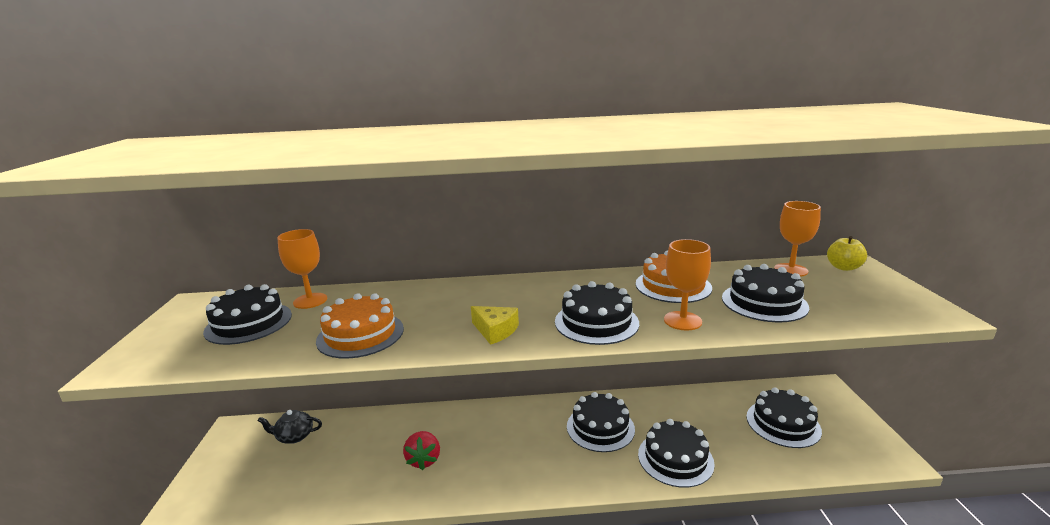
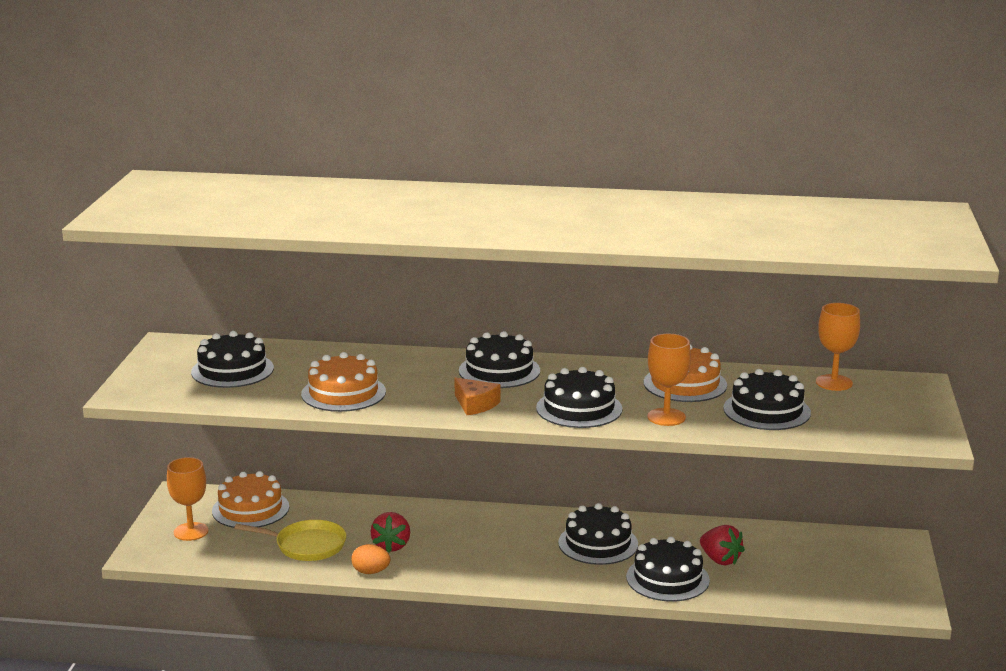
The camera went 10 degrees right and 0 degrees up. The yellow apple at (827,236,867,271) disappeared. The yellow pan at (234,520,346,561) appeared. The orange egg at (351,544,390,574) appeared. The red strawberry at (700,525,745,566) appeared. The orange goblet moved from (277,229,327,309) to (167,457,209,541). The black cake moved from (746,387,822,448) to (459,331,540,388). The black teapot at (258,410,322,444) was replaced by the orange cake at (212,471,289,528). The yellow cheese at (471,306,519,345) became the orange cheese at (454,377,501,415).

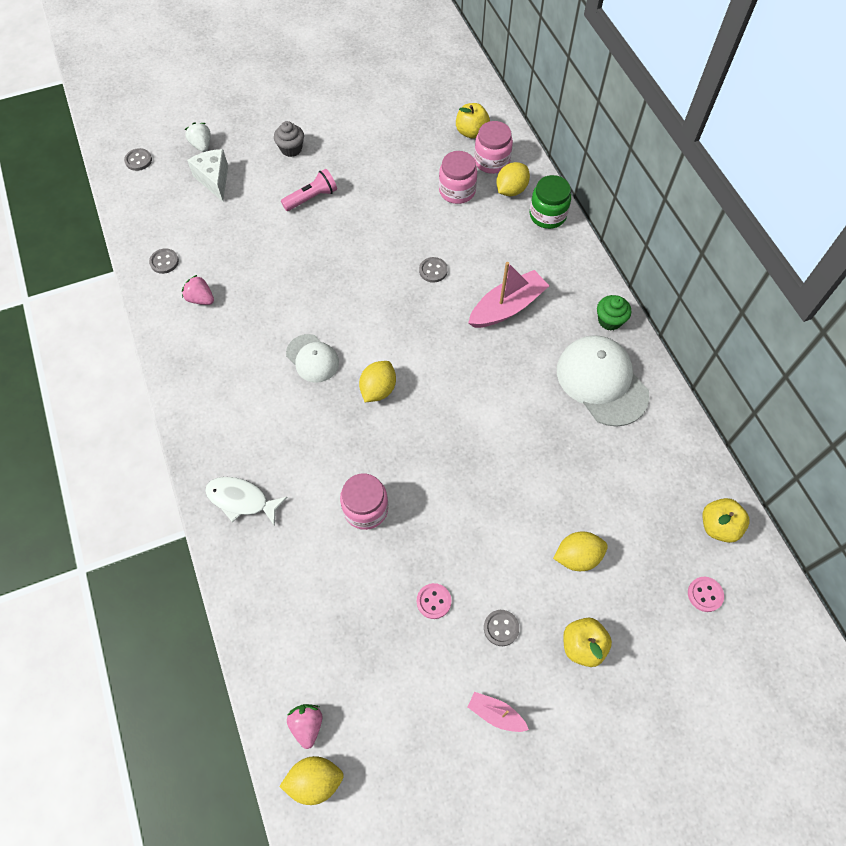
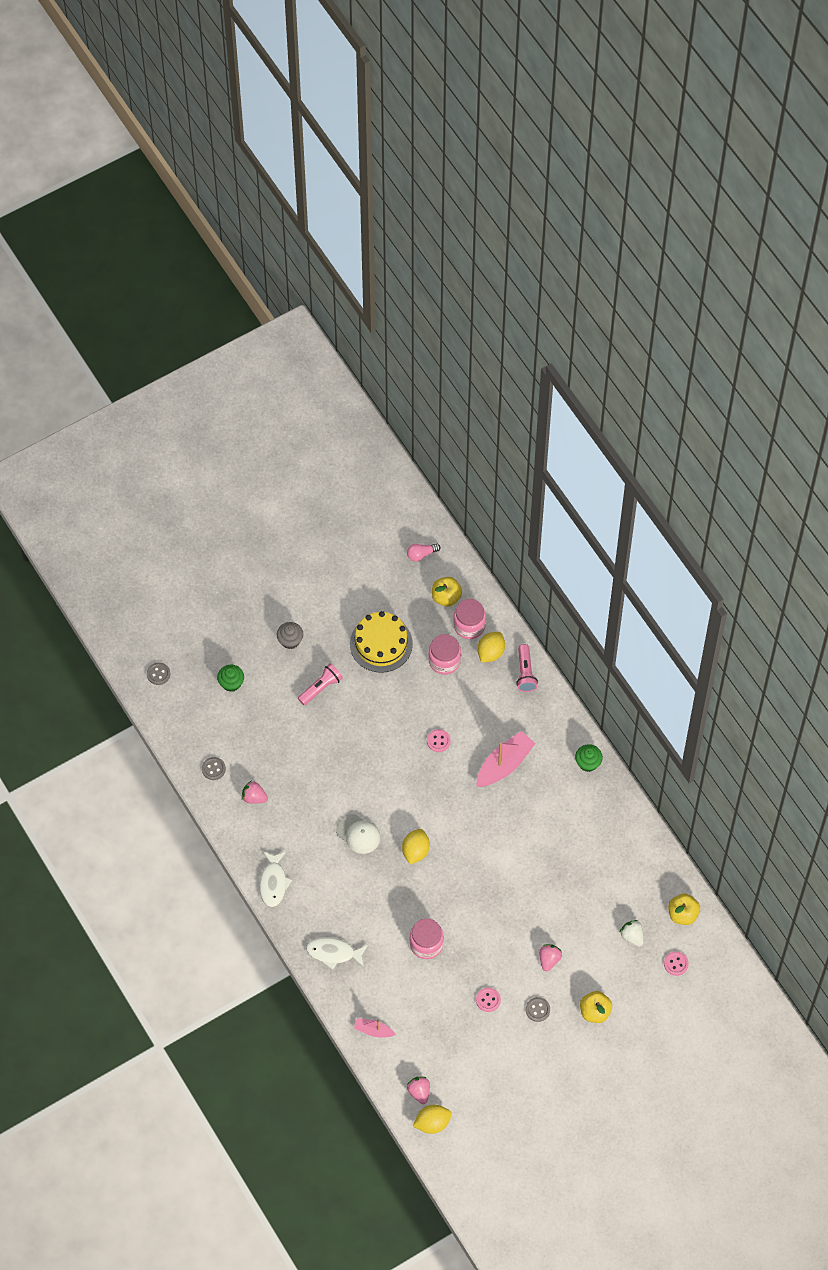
The camera went 10 degrees left and 0 degrees up. The yellow lemon at (553,531,608,571) disappeared. The white cap at (557,335,650,427) disappeared. The white fish at (259,851,292,907) appeared. The yellow cake at (350,611,413,673) appeared. The pink light bulb at (407,544,441,562) appeared. The pink strawberry at (539,944,562,971) appeared. The white strawberry moved from (185,122,210,152) to (620,920,644,947). The pink boat moved from (468,692,529,732) to (354,1018,396,1038). The white cheese at (187,149,228,201) was replaced by the green cupcake at (217,665,244,692). The green jar at (530,175,571,229) was replaced by the pink flashlight at (516,644,538,692). The grey button at (419,257,448,283) became the pink button at (427,729,451,752).

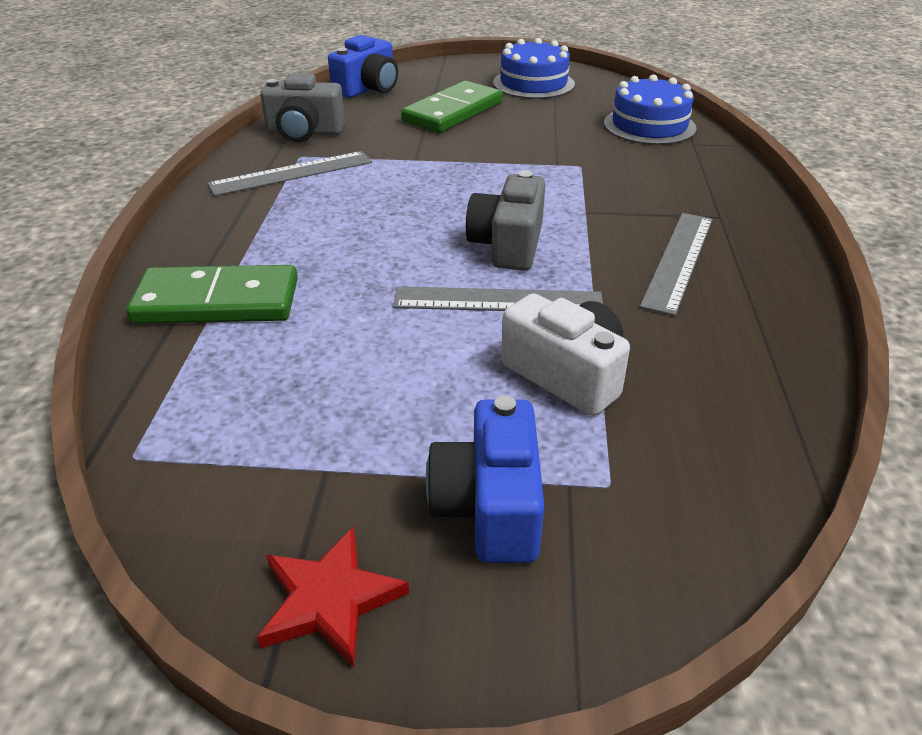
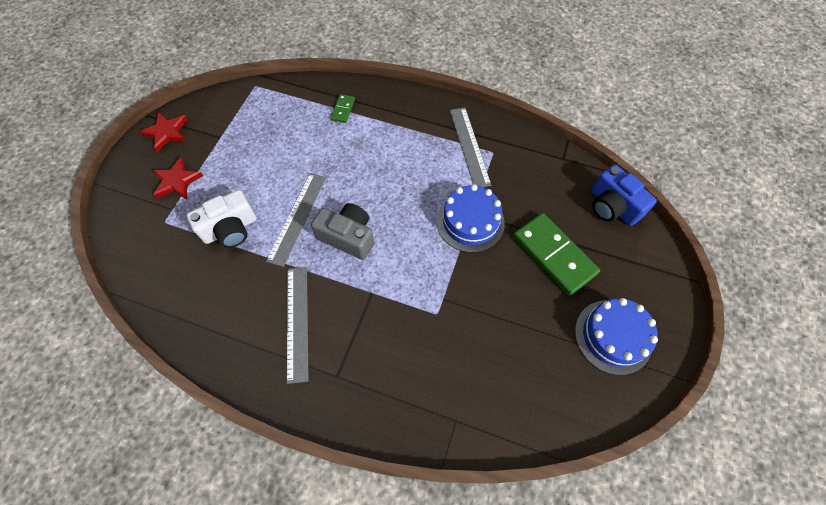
The camera went 105 degrees right and 25 degrees up. The grey camera at (260,73,345,142) disappeared. The blue cake moved from (604,75,697,145) to (437,184,505,253). The blue camera at (426,396,544,563) was replaced by the red star at (152,157,203,200). The grey ruler at (640,213,713,316) turned 45 degrees clockwise. The green domino at (126,265,298,324) changed to 0.46 times the size.

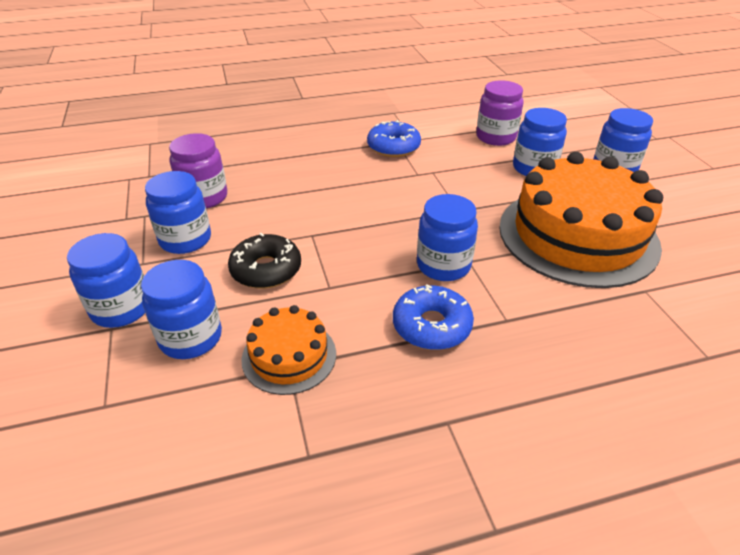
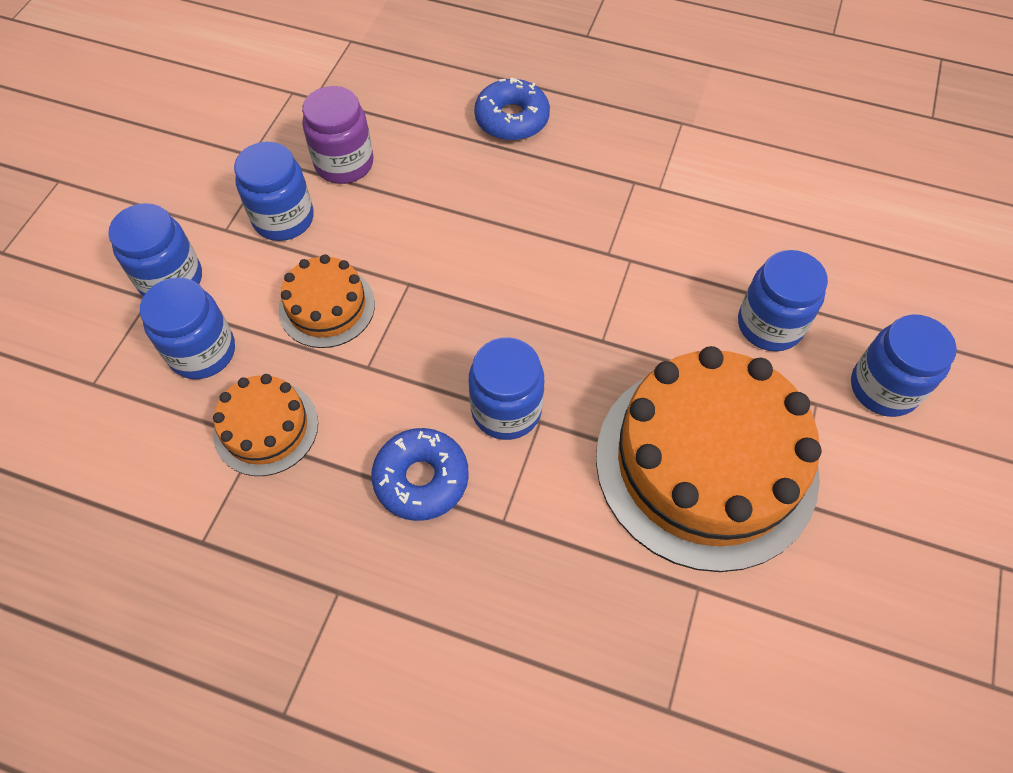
The camera went 35 degrees right and 20 degrees up. The purple jar at (476,80,523,146) disappeared. The blue donut moved from (367,120,421,157) to (474,77,550,141). The black donut at (228,233,301,289) was replaced by the orange cake at (278,254,375,348).

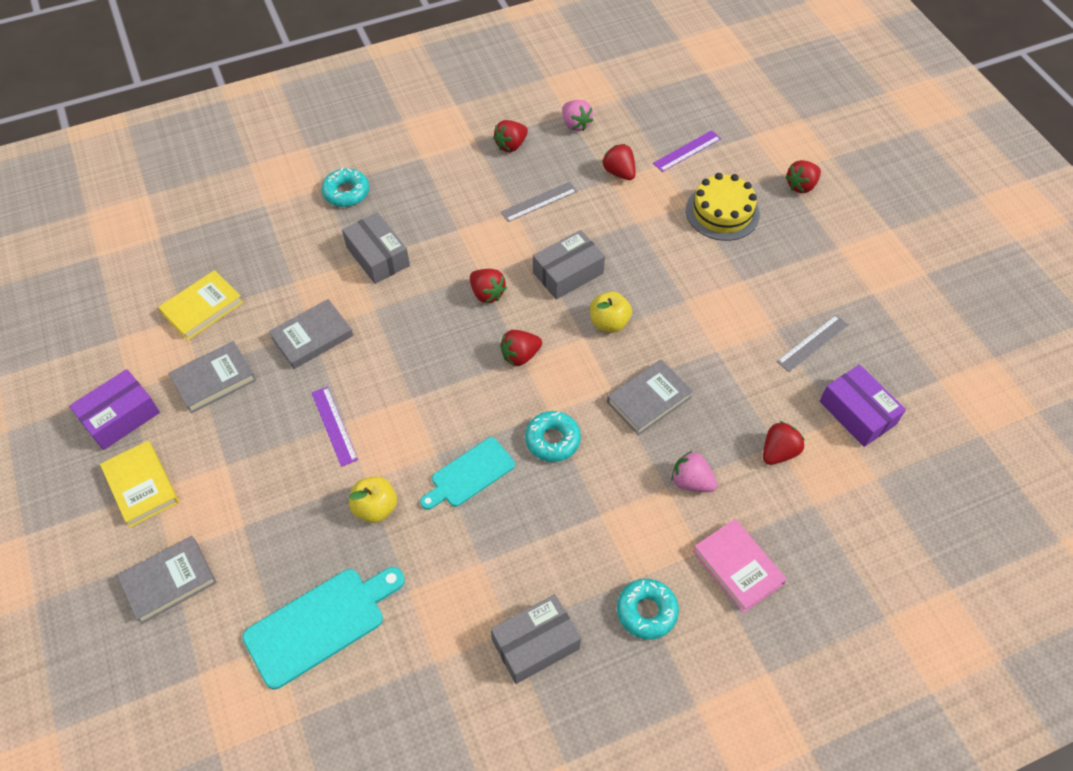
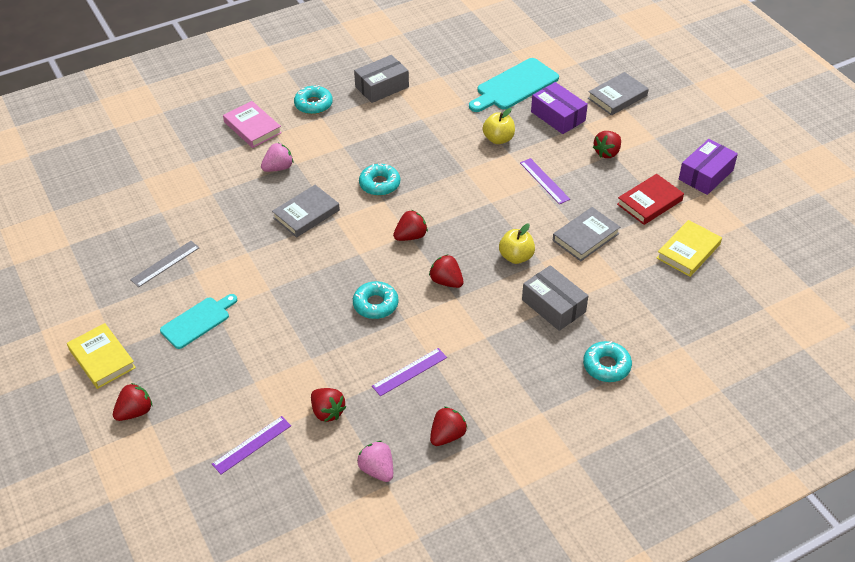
The camera went 175 degrees right and 10 degrees down. The yellow cake at (686,173,760,241) disappeared. The yellow book moved from (100,441,179,528) to (67,323,136,389). The turquoise cutting board moved from (420,437,515,510) to (160,294,237,349). The yellow apple moved from (590,292,632,333) to (499,223,535,264). The red strawberry moved from (763,421,805,465) to (593,131,621,158). The purple box moved from (820,364,906,447) to (531,82,588,134). The grey box at (533,230,605,299) was replaced by the turquoise donut at (353,281,398,319). The grey book at (169,341,256,413) became the red book at (617,174,684,225). The grey ruler at (501,182,577,222) became the purple ruler at (372,348,447,396). The pink strawberry at (671,451,717,492) turned 60 degrees counterclockwise.

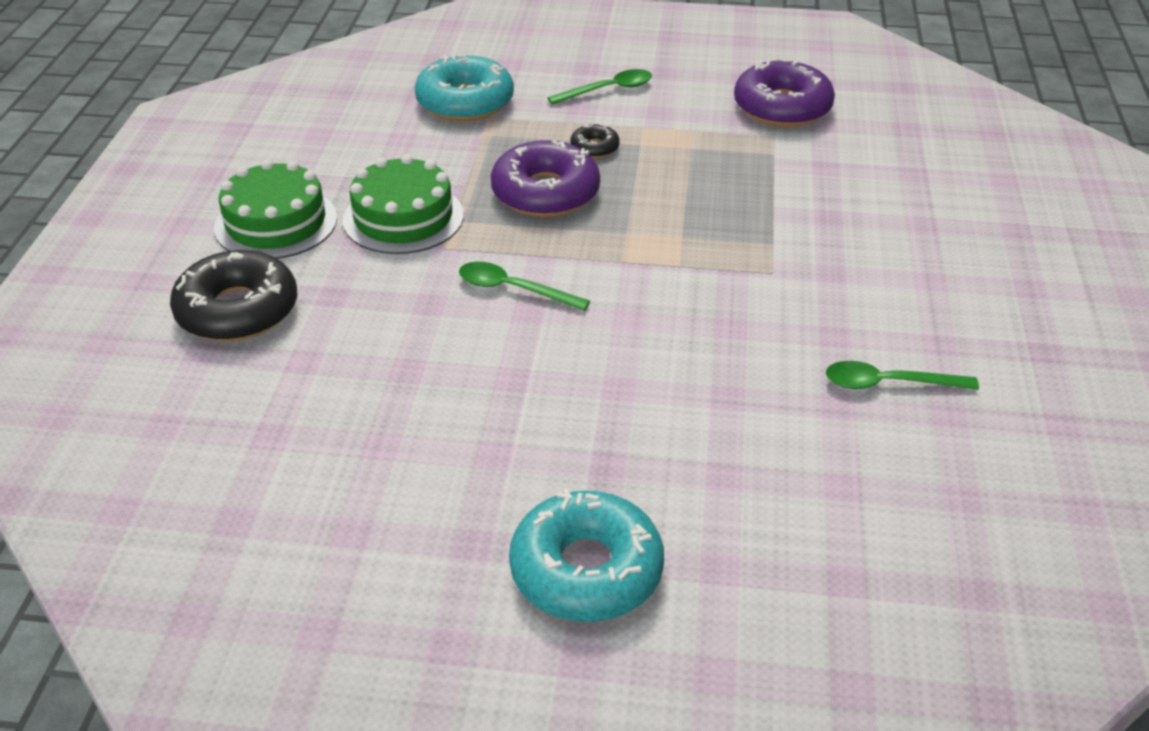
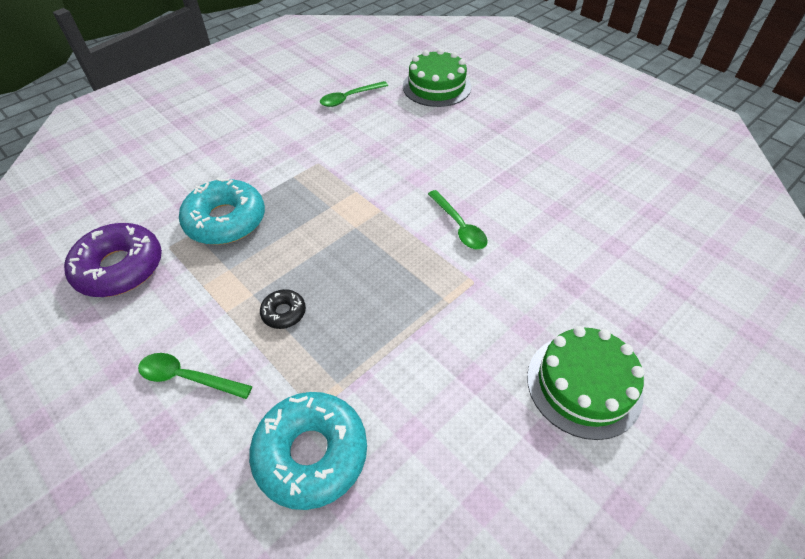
The camera went 140 degrees left and 10 degrees up. The black donut at (170,250,297,341) disappeared. The purple donut at (491,140,600,217) disappeared. The green cake moved from (342,154,464,254) to (403,49,471,107). The turquoise donut moved from (509,489,664,622) to (179,178,265,245). The green spoon at (826,361,979,390) turned 105 degrees clockwise.

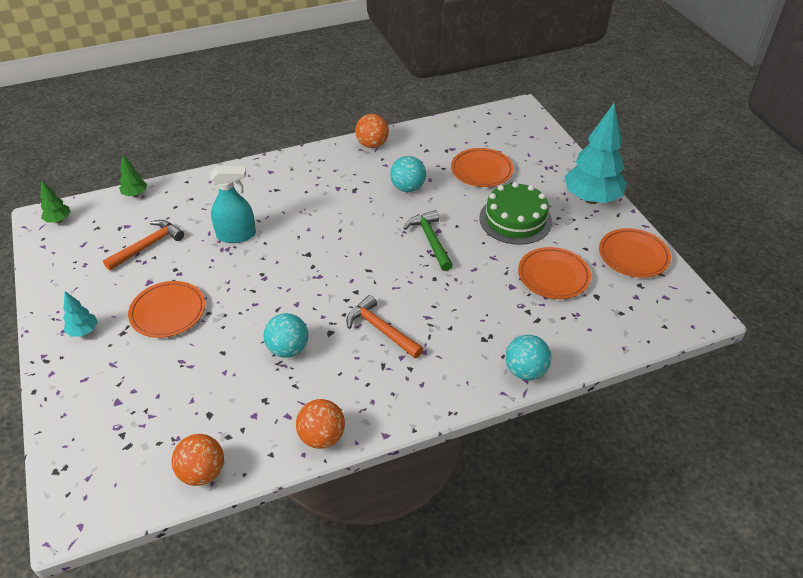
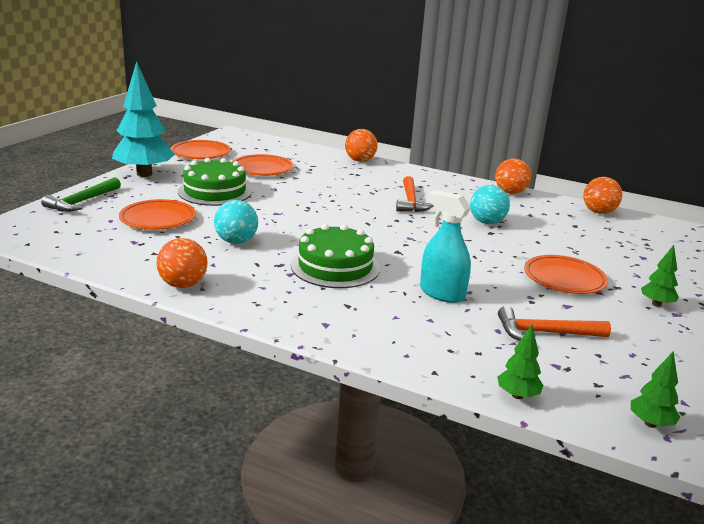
The camera went 135 degrees left and 20 degrees down. The green cake at (291,224,380,288) appeared. The green hammer moved from (404,210,453,271) to (41,177,121,212). The turquoise tree at (63,291,98,337) became the green tree at (641,245,679,307). The turquoise ball at (505,335,552,380) became the orange ball at (345,129,377,162).

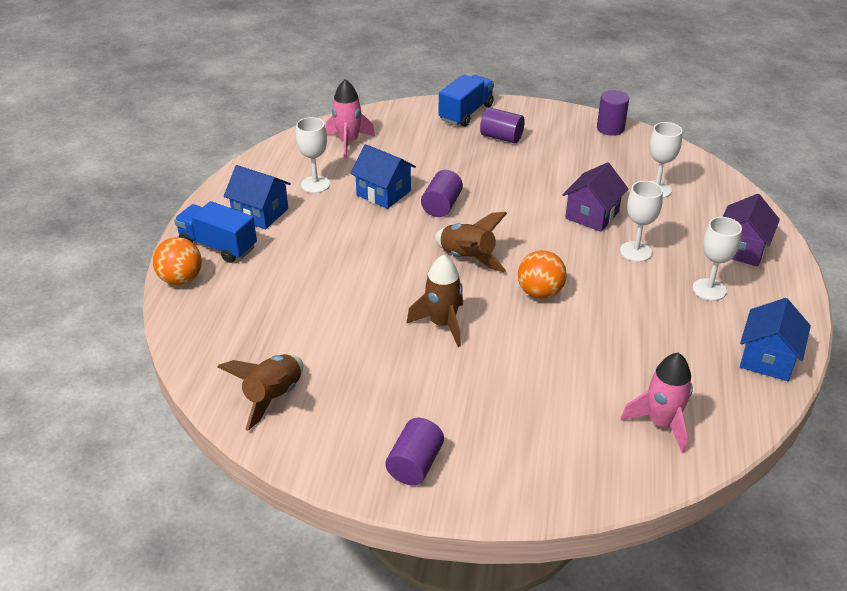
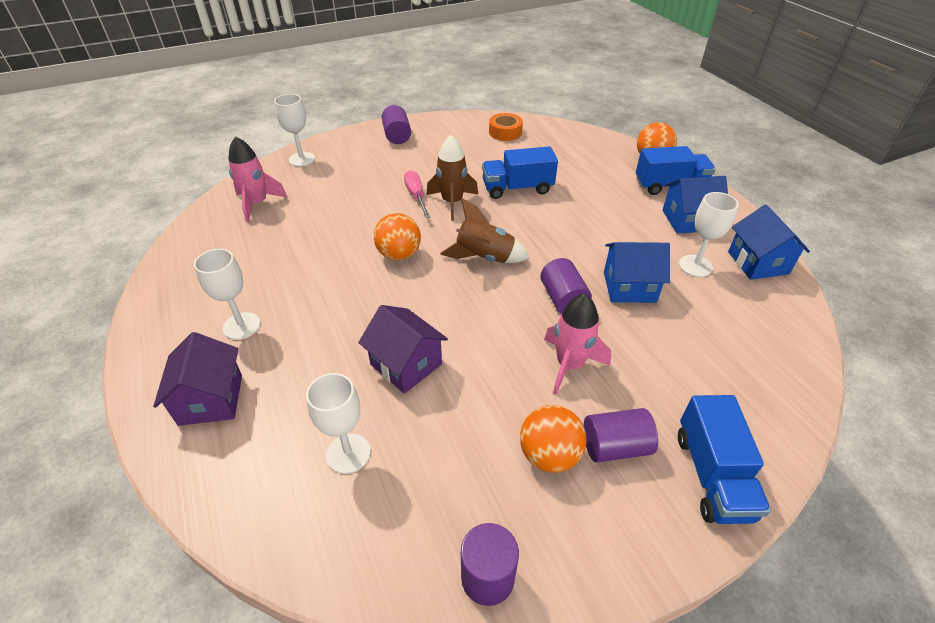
The camera went 145 degrees right and 5 degrees up. The pink screwdriver at (404,170,430,218) appeared. The blue truck at (482,146,558,199) appeared. The orange ball at (520,405,587,473) appeared. The pink rocket moved from (326,79,375,158) to (544,294,611,395). The white goblet moved from (620,181,663,262) to (274,94,315,166). The blue house moved from (740,298,811,381) to (728,205,810,280). The brown rocket at (218,354,304,431) was replaced by the orange tape at (489,113,523,141). The purple house at (562,162,628,232) turned 45 degrees counterclockwise.

